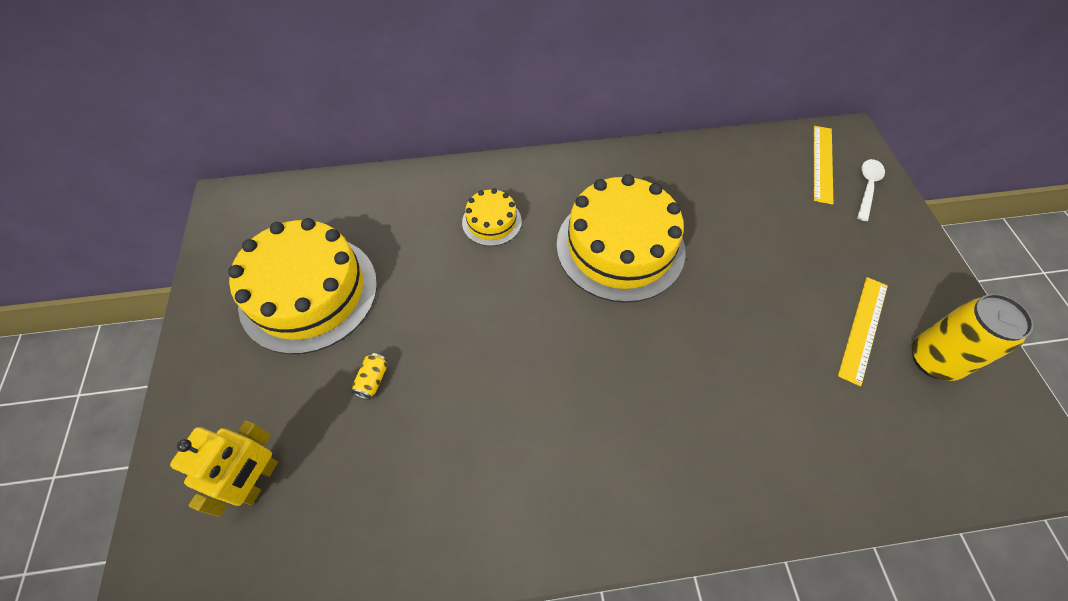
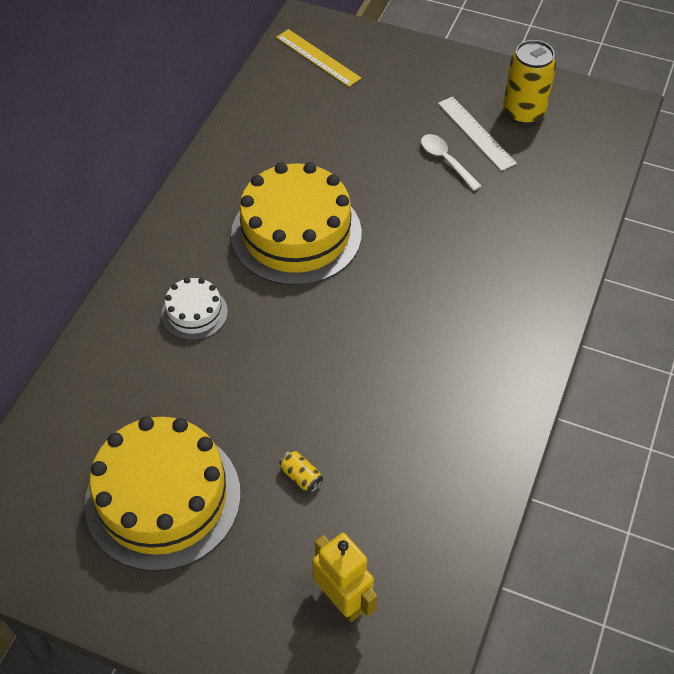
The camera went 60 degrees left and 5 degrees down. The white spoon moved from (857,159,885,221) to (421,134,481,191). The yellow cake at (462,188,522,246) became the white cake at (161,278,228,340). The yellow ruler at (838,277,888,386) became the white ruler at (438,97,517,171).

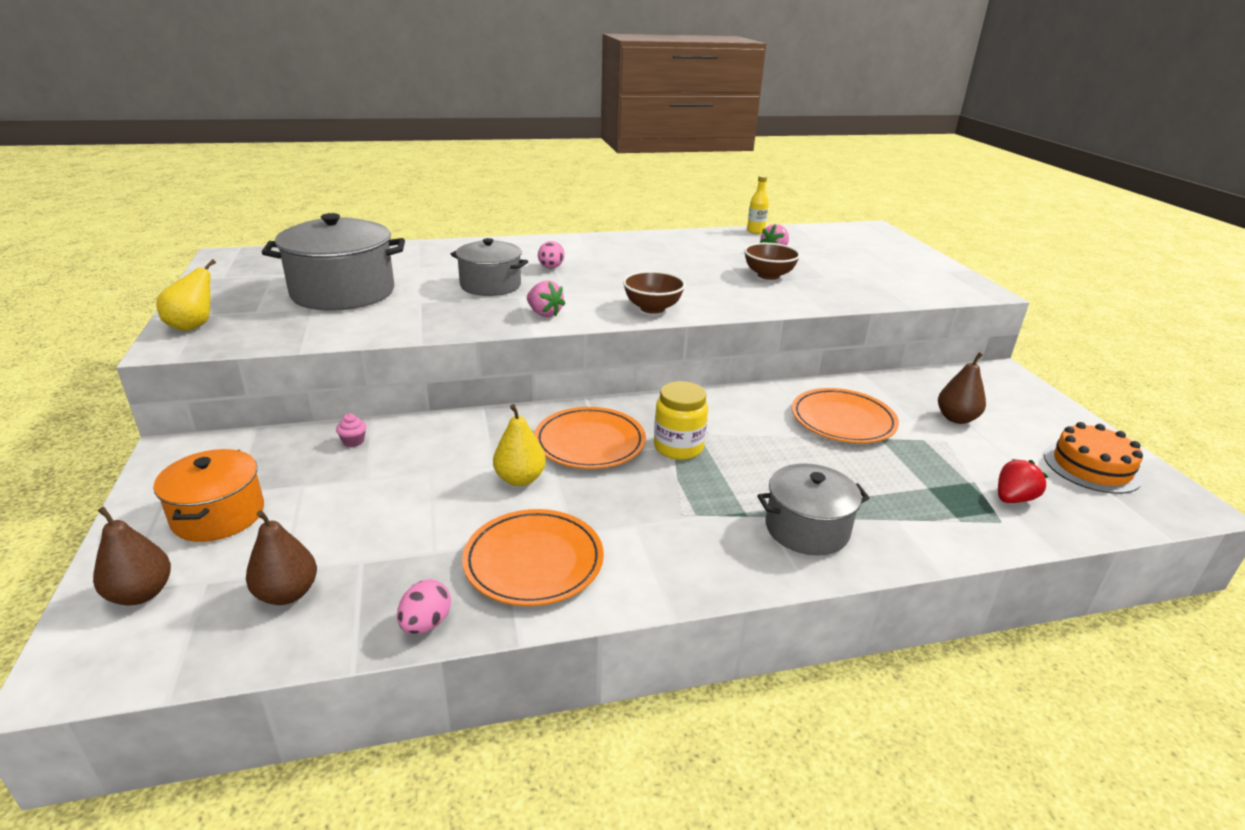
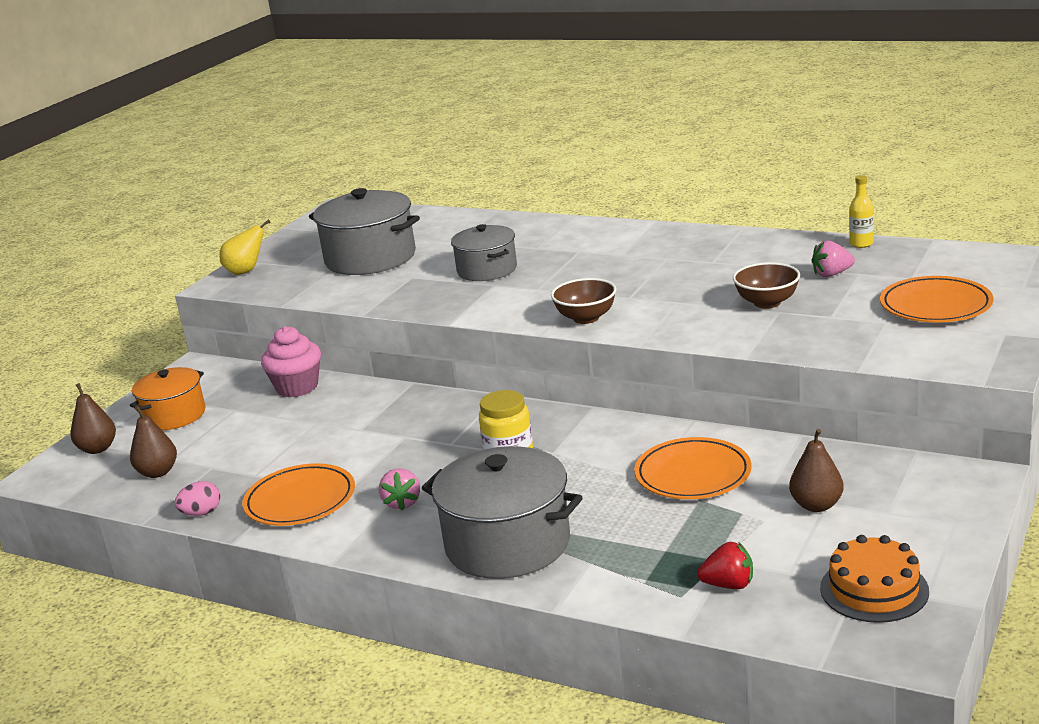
The camera went 45 degrees right and 5 degrees down. The yellow pear at (493,404,546,486) disappeared. The pink egg at (538,241,565,268) disappeared. The pink strawberry moved from (527,280,565,317) to (379,468,420,511). The orange plate moved from (534,407,646,469) to (880,276,994,322). The pink cupcake at (336,414,366,447) changed to 2.45 times the size. The grey pot at (757,463,870,556) changed to 1.59 times the size.

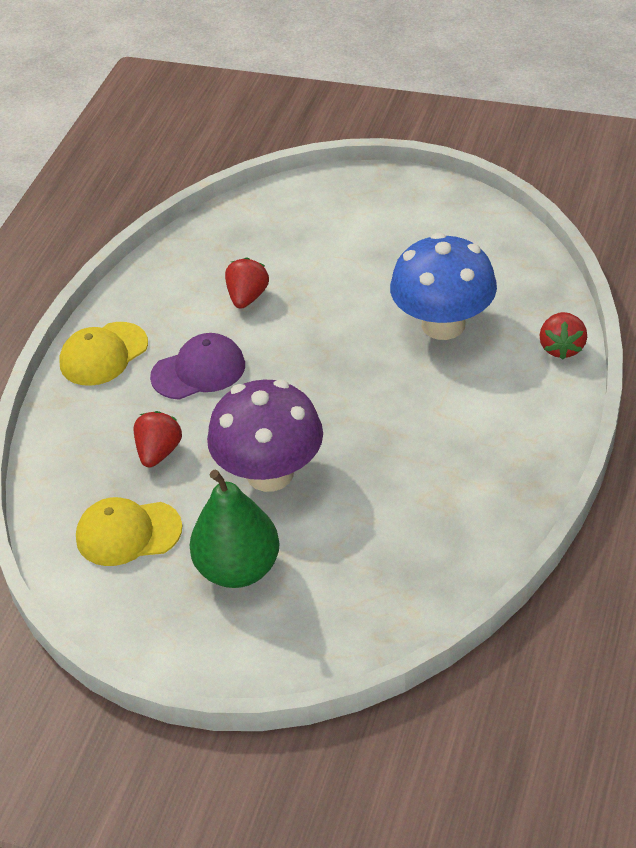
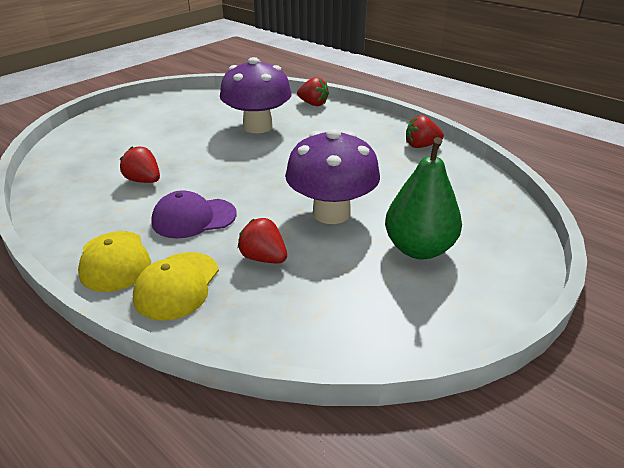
The camera went 70 degrees left and 10 degrees down. The red strawberry at (406,115,444,148) appeared. The yellow cap moved from (76,497,182,566) to (133,252,219,321). The blue mushroom at (390,233,497,340) became the purple mushroom at (220,57,292,133). The purple cap at (150,333,245,400) turned 105 degrees counterclockwise.

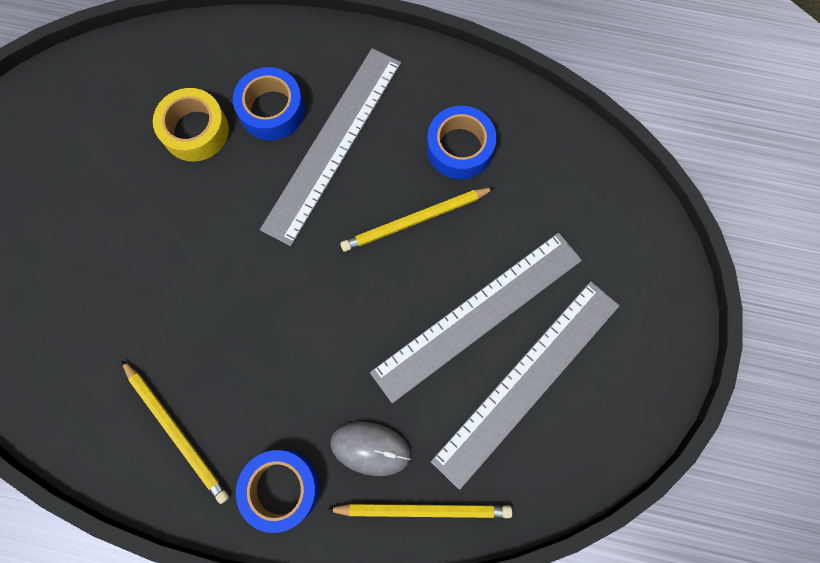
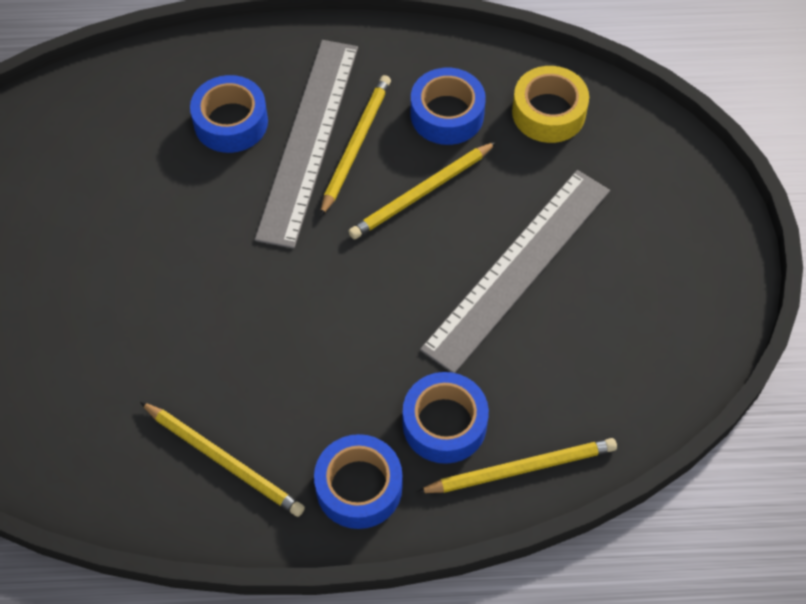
The camera went 15 degrees left and 15 degrees down. The grey ruler at (430,281,619,490) disappeared. The yellow pencil at (320,75,391,217) appeared. The yellow tape moved from (153,88,229,162) to (512,66,589,143). The grey mouse at (330,422,411,476) was replaced by the blue tape at (403,372,489,464).

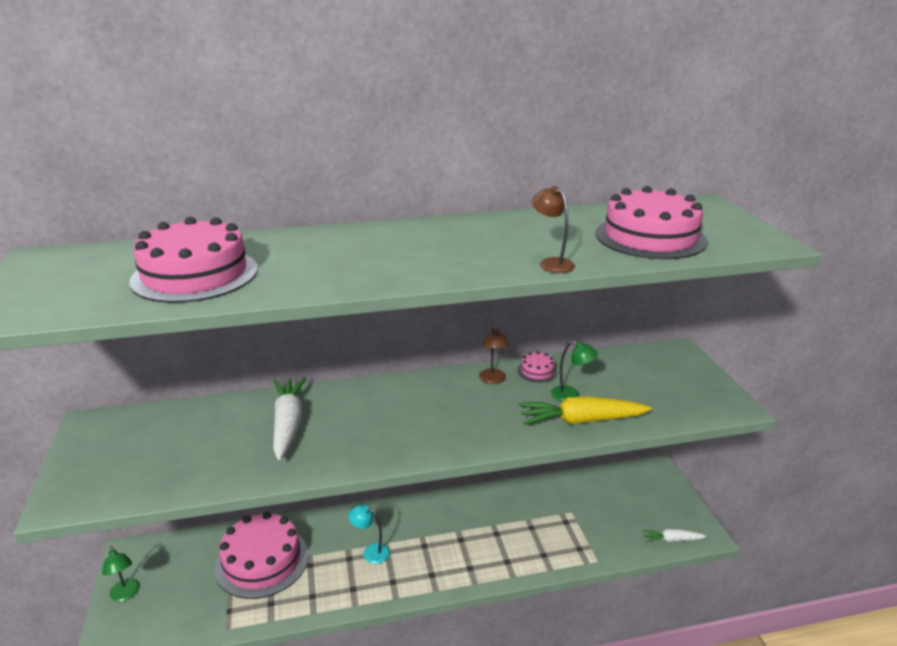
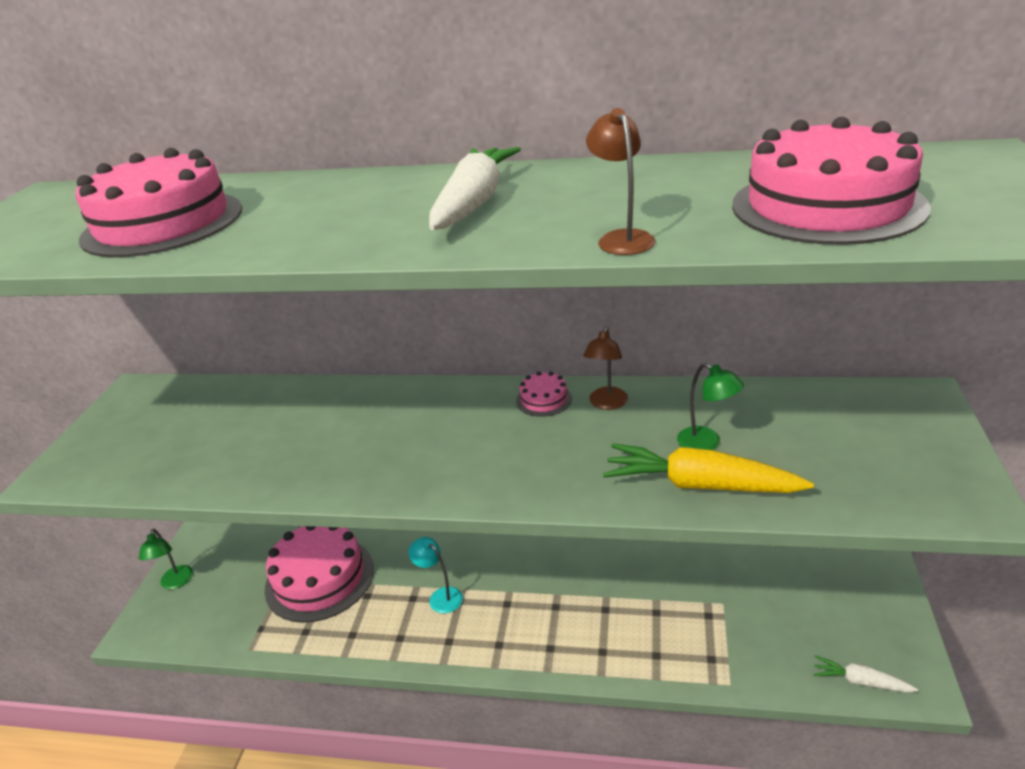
The camera went 25 degrees right and 5 degrees up. The white carrot moved from (273,377,307,460) to (429,147,521,230). The pink cake moved from (518,351,557,382) to (516,371,572,417).

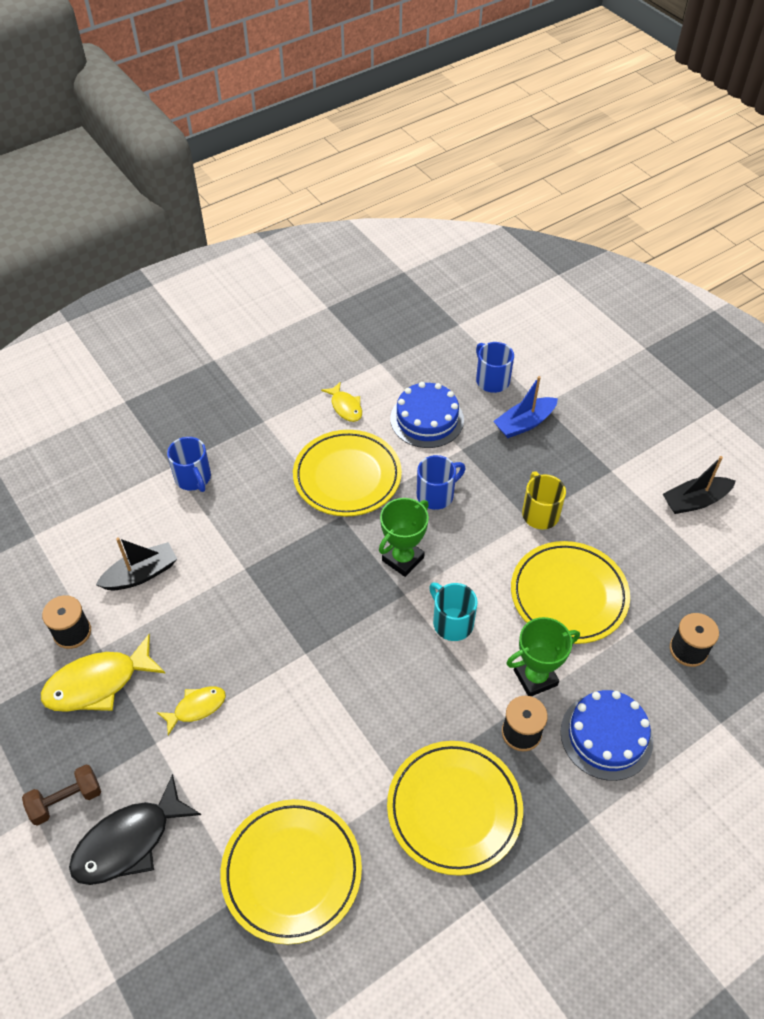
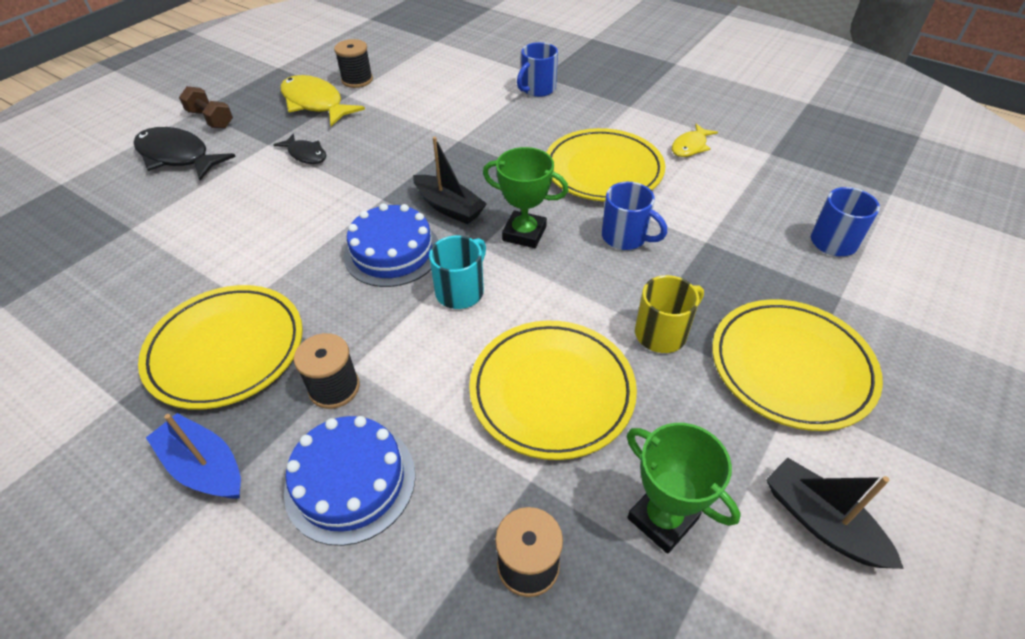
The camera went 70 degrees right and 5 degrees down. The black boat moved from (96,537,177,590) to (413,137,487,224). The yellow plate moved from (220,799,362,944) to (712,299,883,431). The blue cake moved from (390,382,464,448) to (344,203,439,287). The blue boat moved from (493,376,558,438) to (146,413,241,499). The green trophy moved from (506,617,580,697) to (627,423,741,554). The yellow fish at (157,687,226,735) became the black fish at (274,134,326,164).

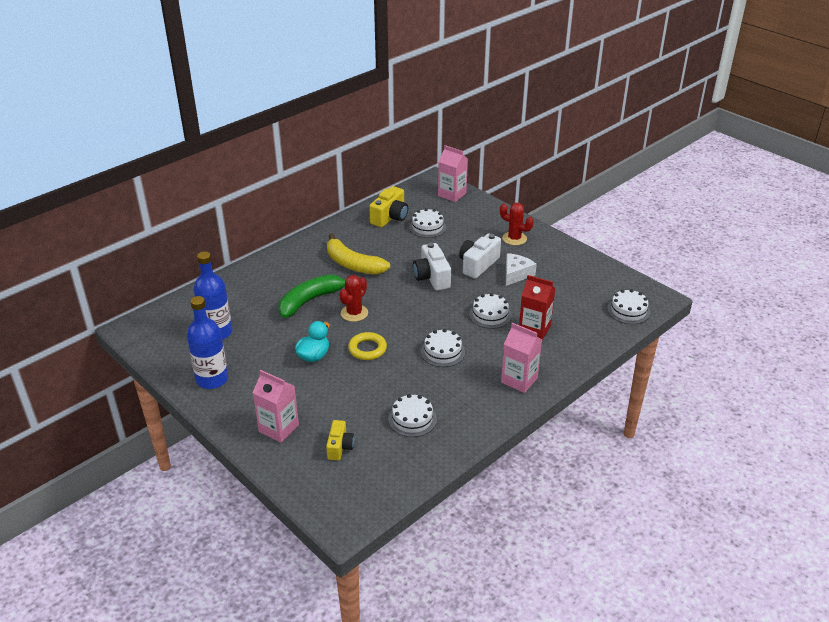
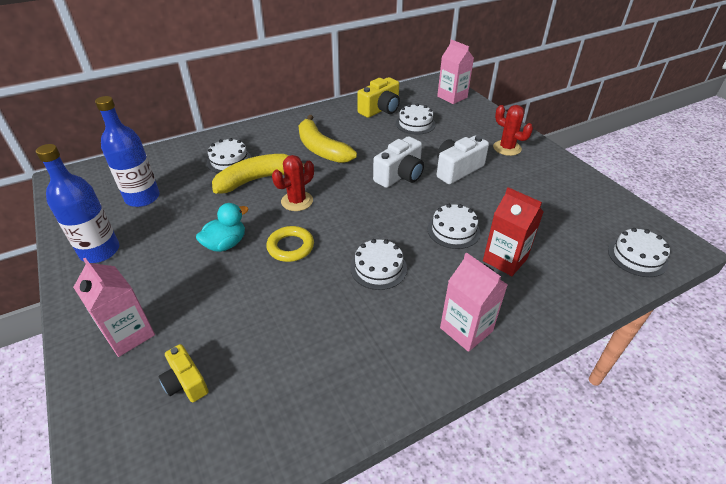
The camera went 15 degrees right and 5 degrees up. The white cheese at (506,253,537,286) disappeared. The white cake moved from (388,394,437,437) to (207,138,252,173). The green banana at (278,274,346,318) became the yellow banana at (212,154,305,194). The yellow camera at (326,420,354,460) turned 120 degrees clockwise. The white camera at (413,243,451,291) turned 135 degrees counterclockwise.

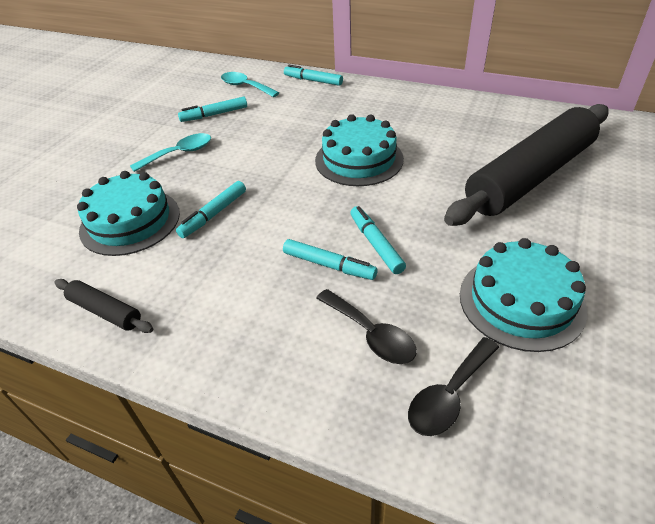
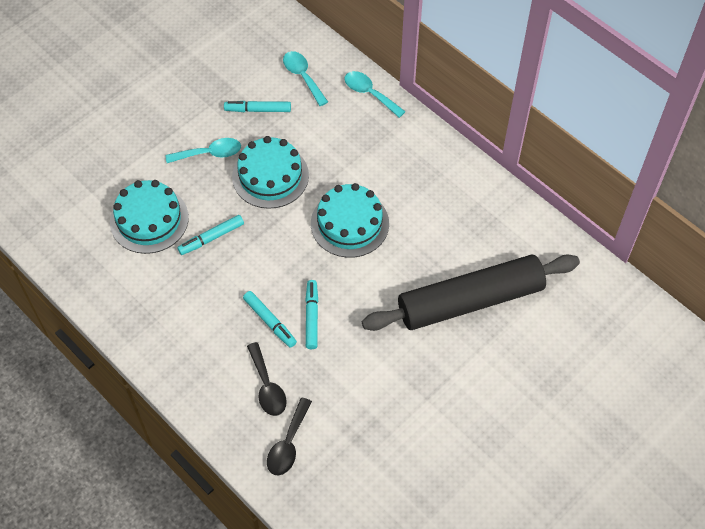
The camera went 20 degrees right and 15 degrees up. The black rolling pin at (55,279,153,333) disappeared. The turquoise cake moved from (460,238,587,352) to (232,136,309,209). The turquoise marker at (284,65,343,86) was replaced by the turquoise spoon at (344,71,406,118). The black spoon at (408,337,499,436) turned 45 degrees counterclockwise.

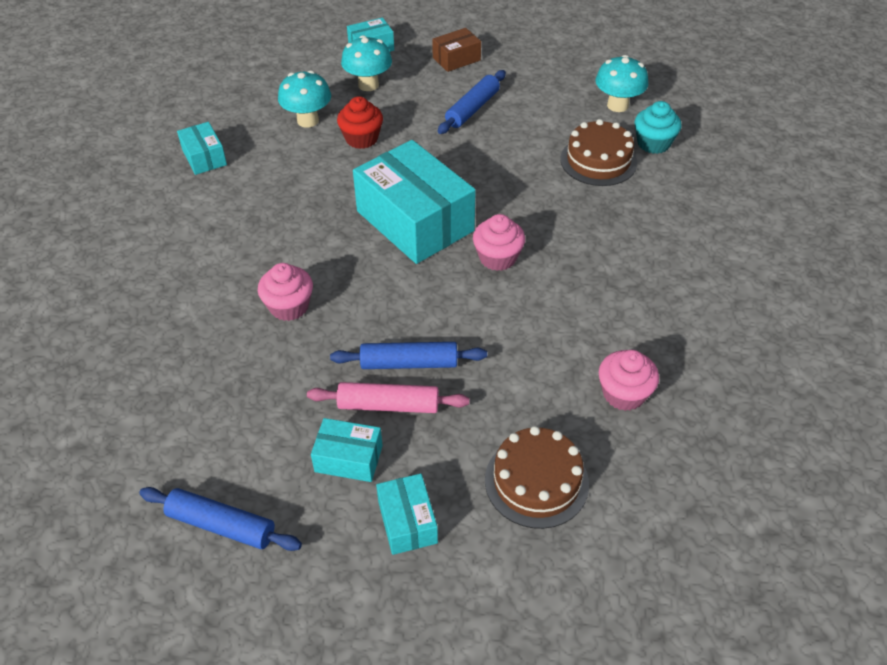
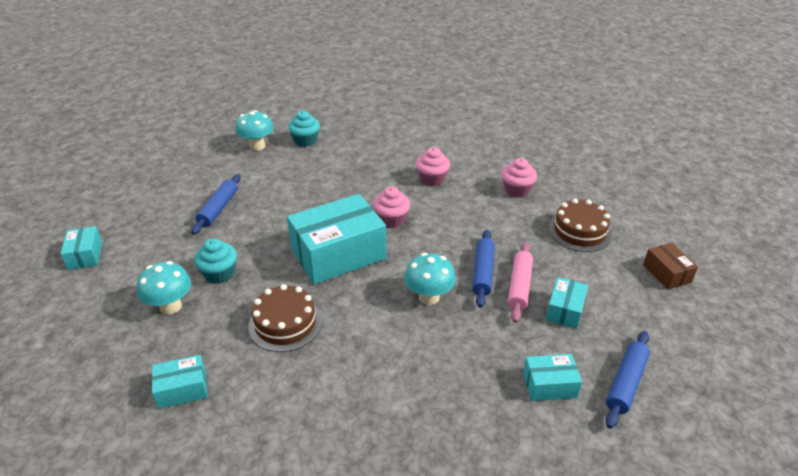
The camera went 80 degrees left and 10 degrees down. The pink cupcake moved from (258,263,313,321) to (416,147,450,186). The turquoise mushroom moved from (341,35,392,91) to (404,253,456,305). The turquoise box moved from (376,473,438,555) to (523,354,582,401). The brown box moved from (432,28,481,72) to (643,243,698,289). The brown cake moved from (560,119,637,186) to (248,284,322,352). The red cupcake at (337,96,383,149) became the turquoise cupcake at (194,238,237,284). The blue rolling pin at (438,70,506,134) turned 60 degrees clockwise.

